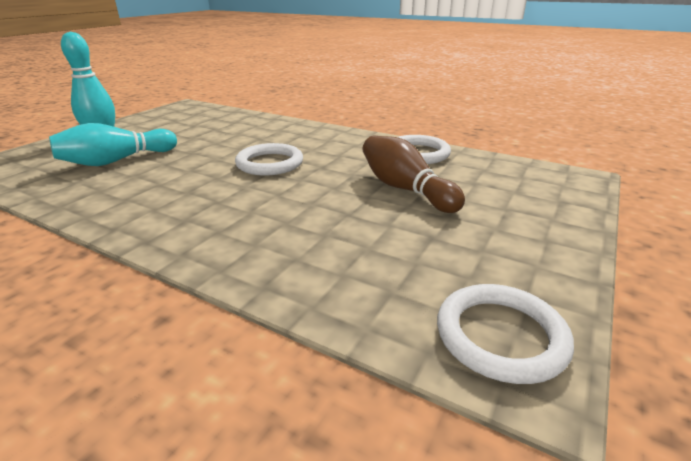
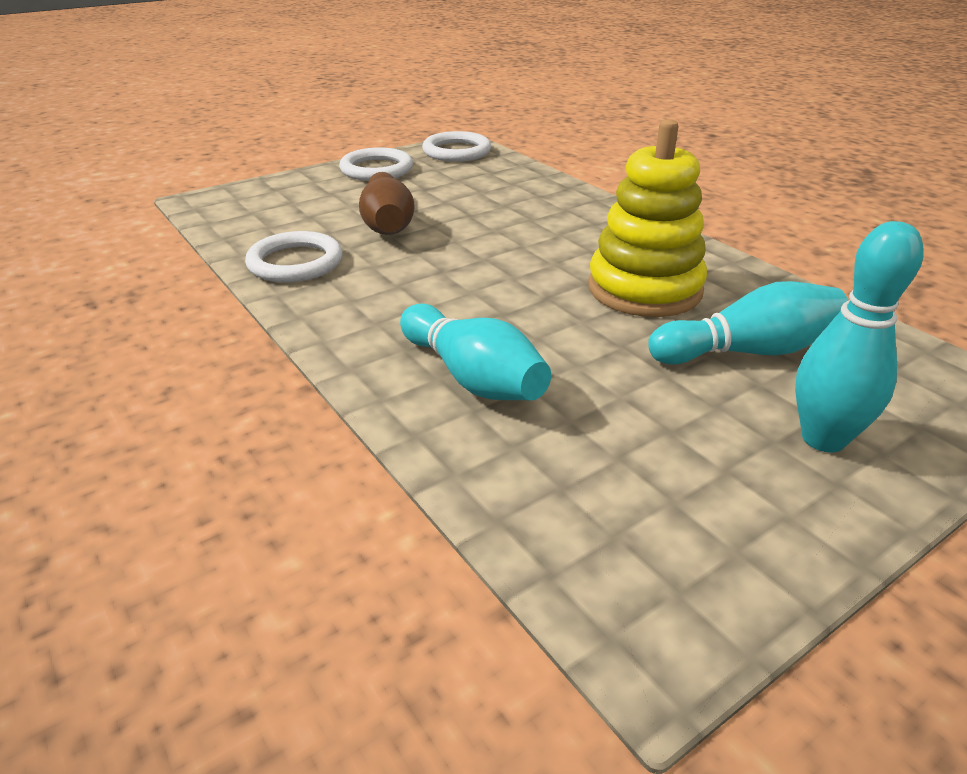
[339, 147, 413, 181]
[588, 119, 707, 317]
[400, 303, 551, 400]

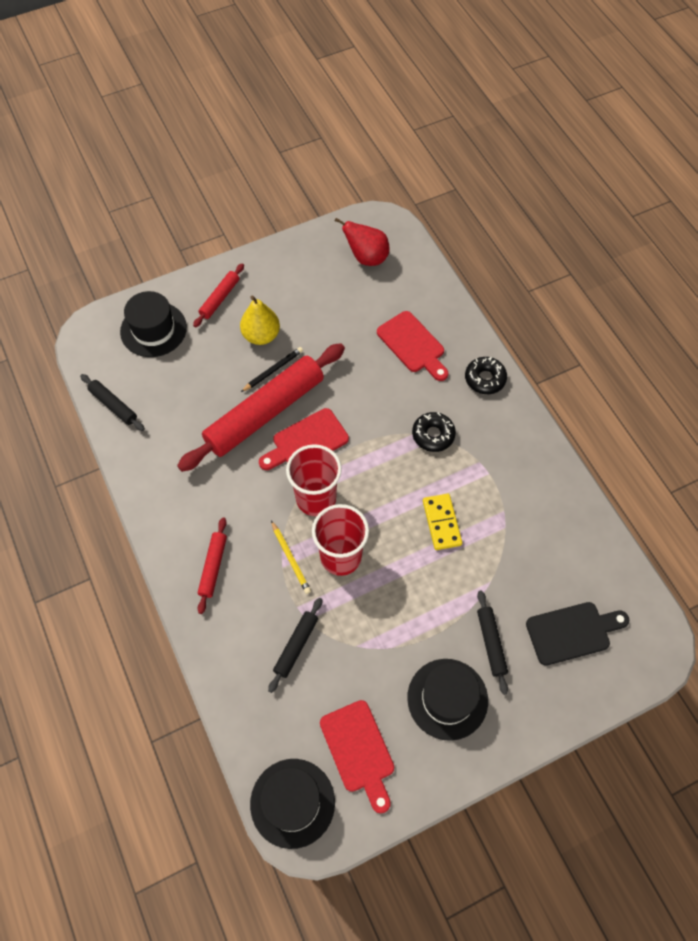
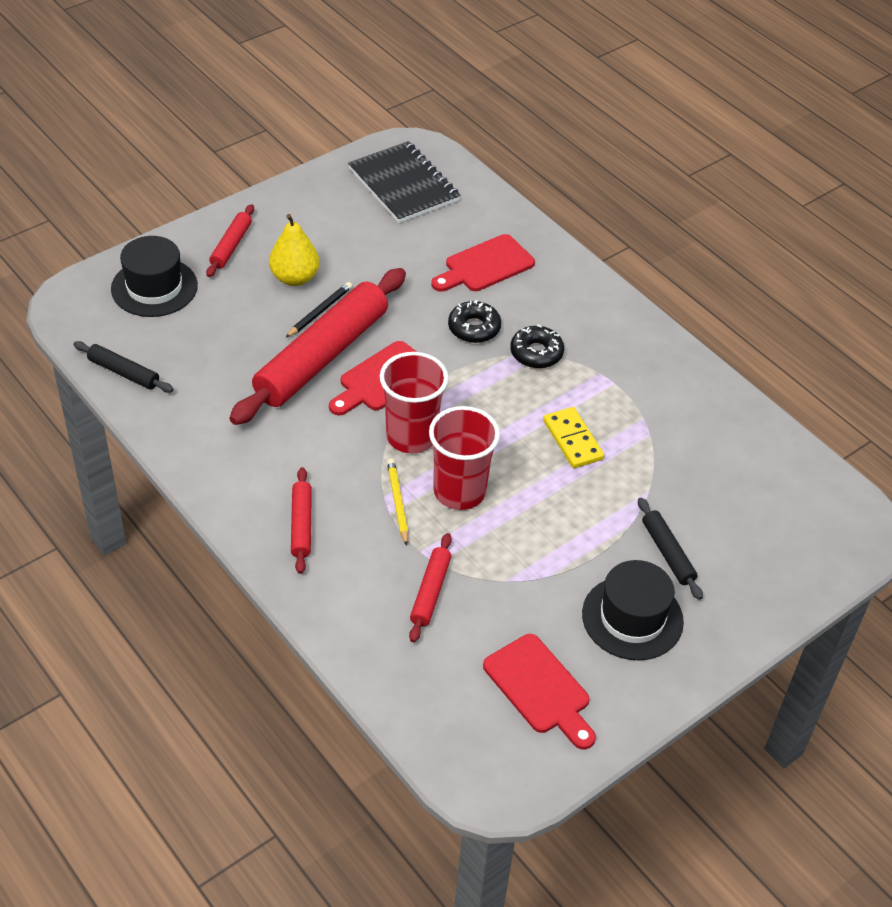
[348, 141, 461, 223]
[431, 234, 535, 292]
[448, 300, 501, 343]
[387, 459, 408, 546]
[409, 533, 452, 642]
[526, 602, 630, 666] (first image)
[250, 759, 335, 849] (first image)

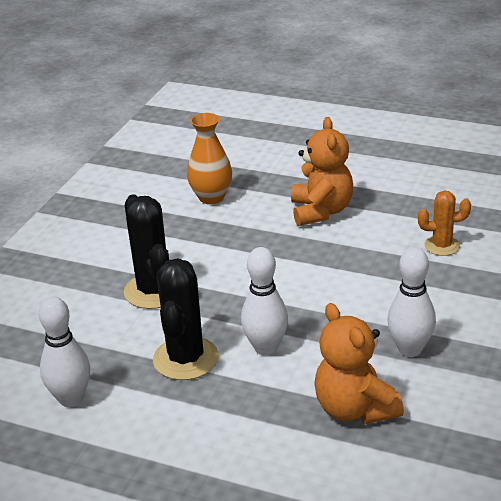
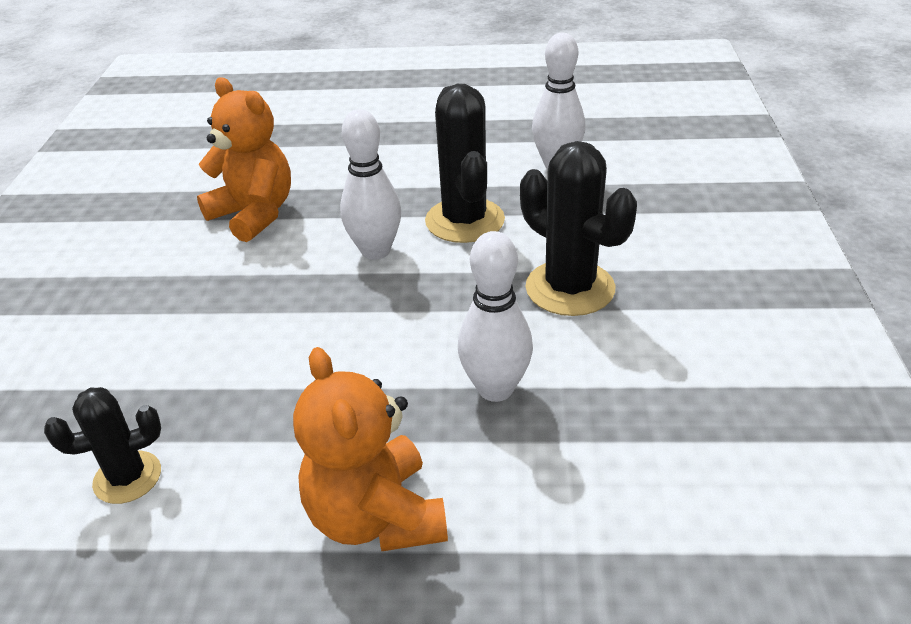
[187, 113, 232, 204] (first image)
[44, 387, 161, 504]
[458, 231, 533, 402]

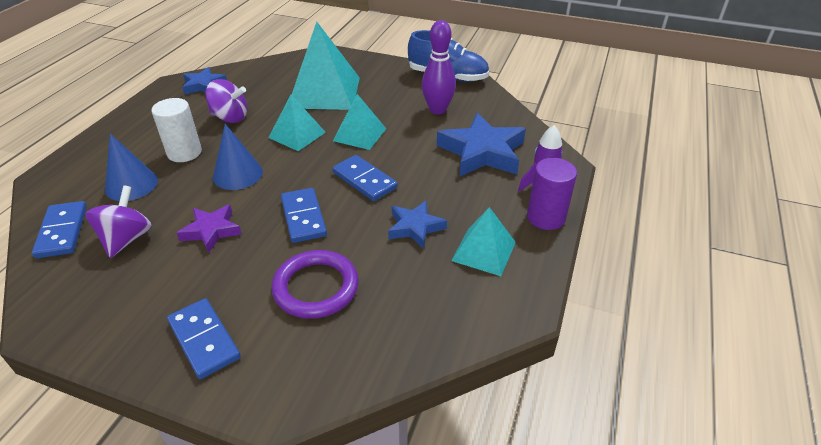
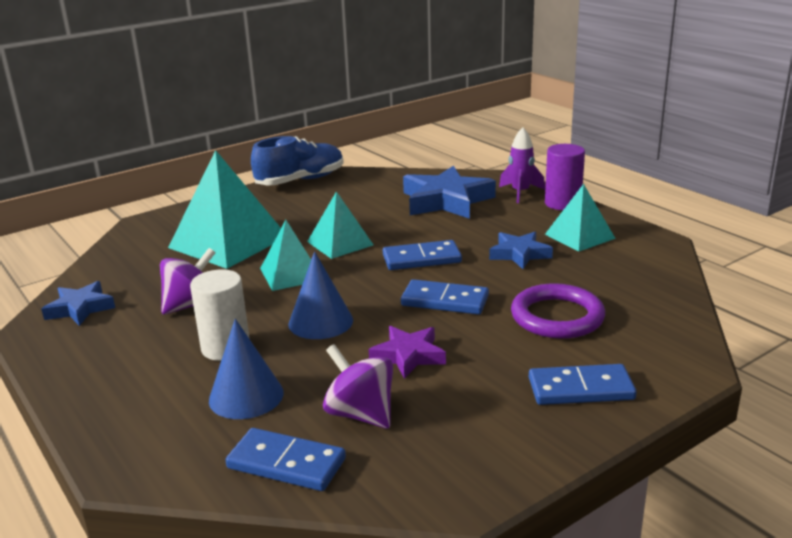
[422, 20, 456, 115] (first image)

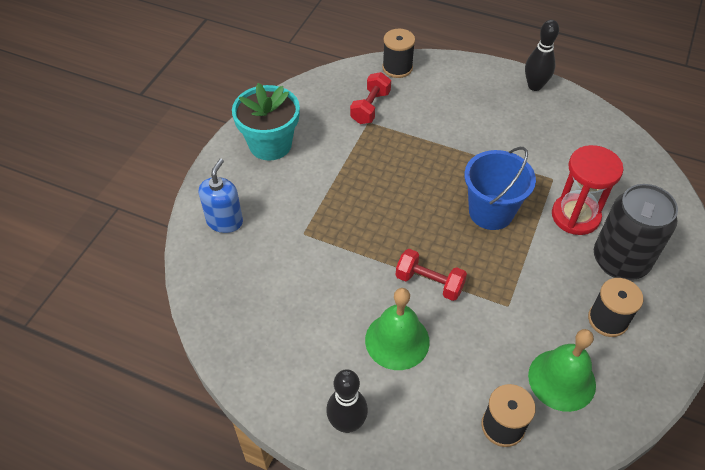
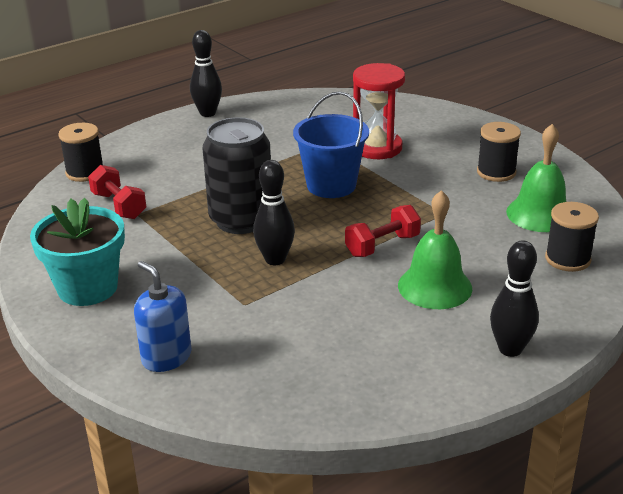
[202, 117, 271, 234]
[253, 160, 295, 265]

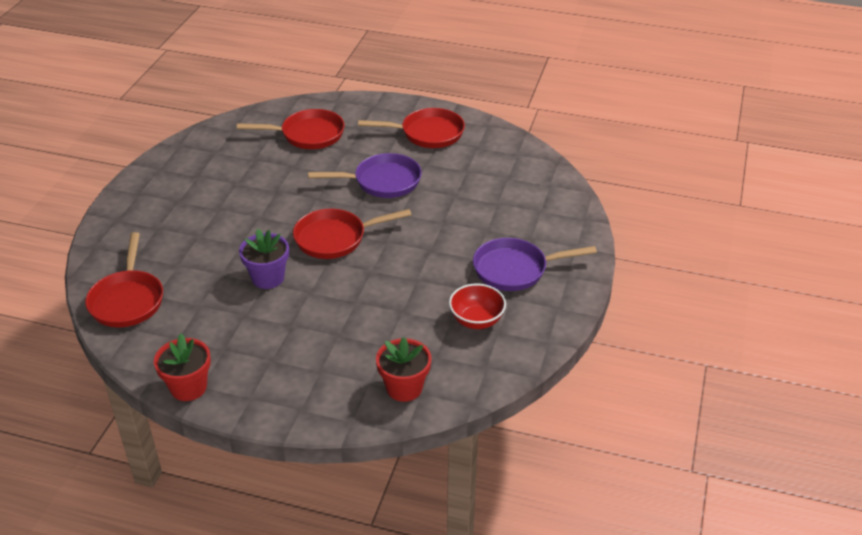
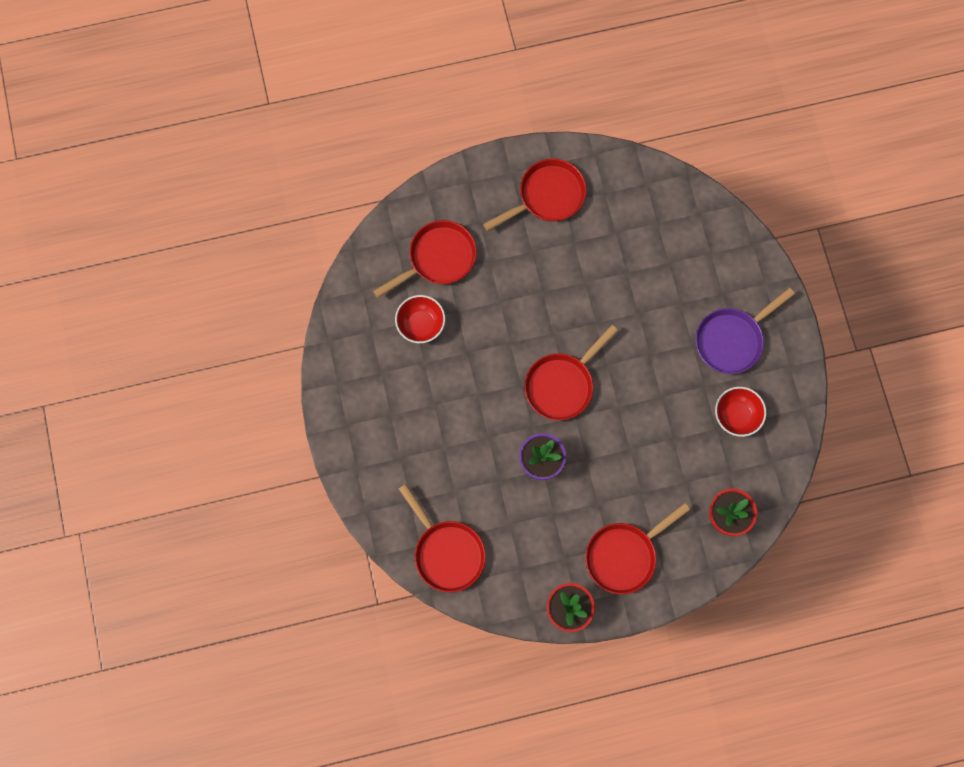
[308, 153, 422, 198] (first image)
[395, 295, 445, 343]
[585, 503, 690, 594]

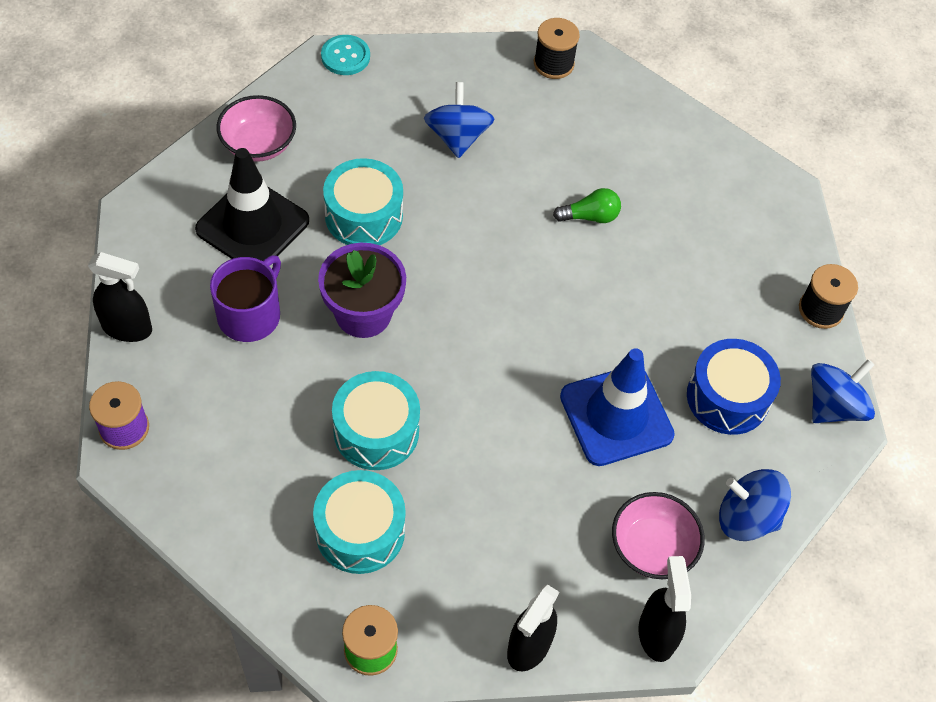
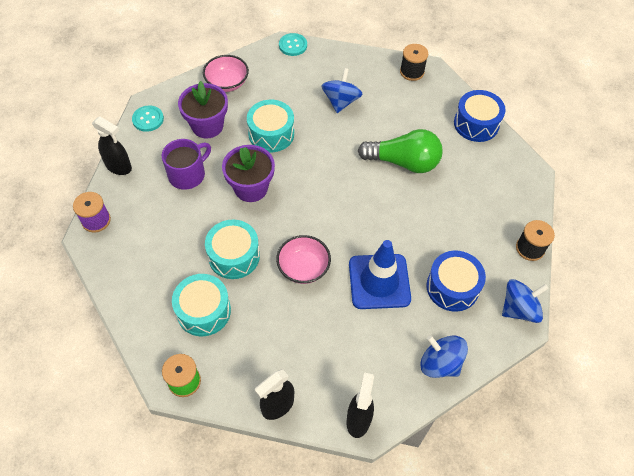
[178, 81, 228, 139]
[358, 129, 443, 173]
[276, 235, 331, 284]
[454, 90, 506, 142]
[132, 105, 164, 132]

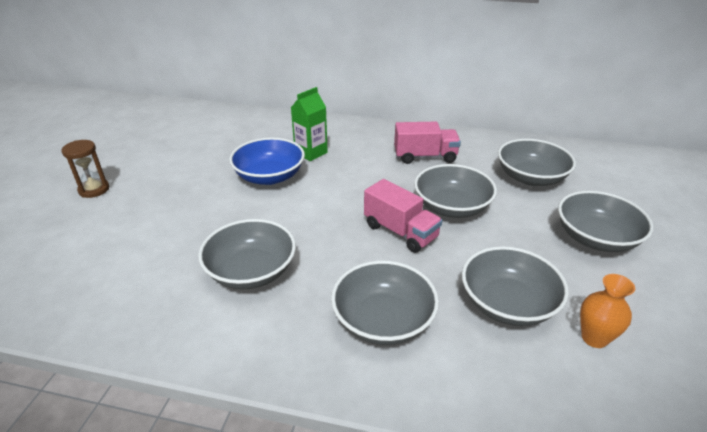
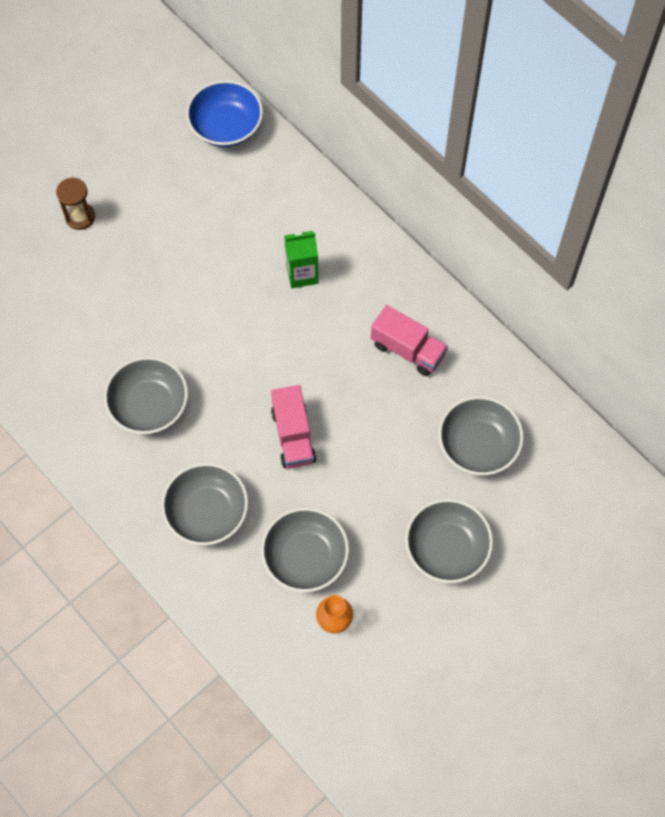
[186, 80, 263, 147]
[414, 164, 497, 218] (first image)

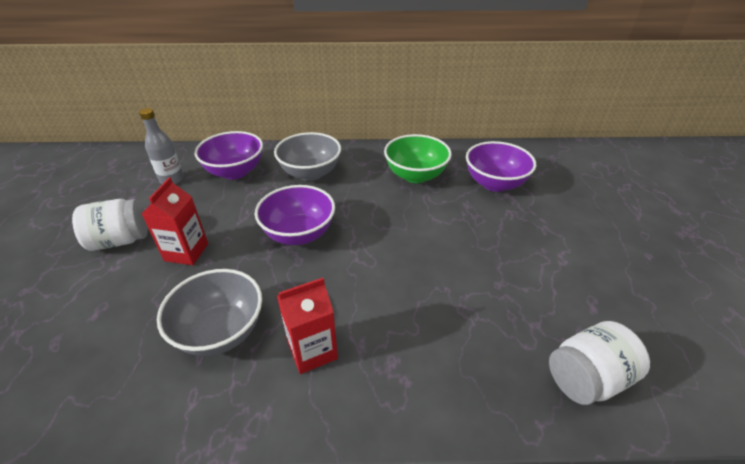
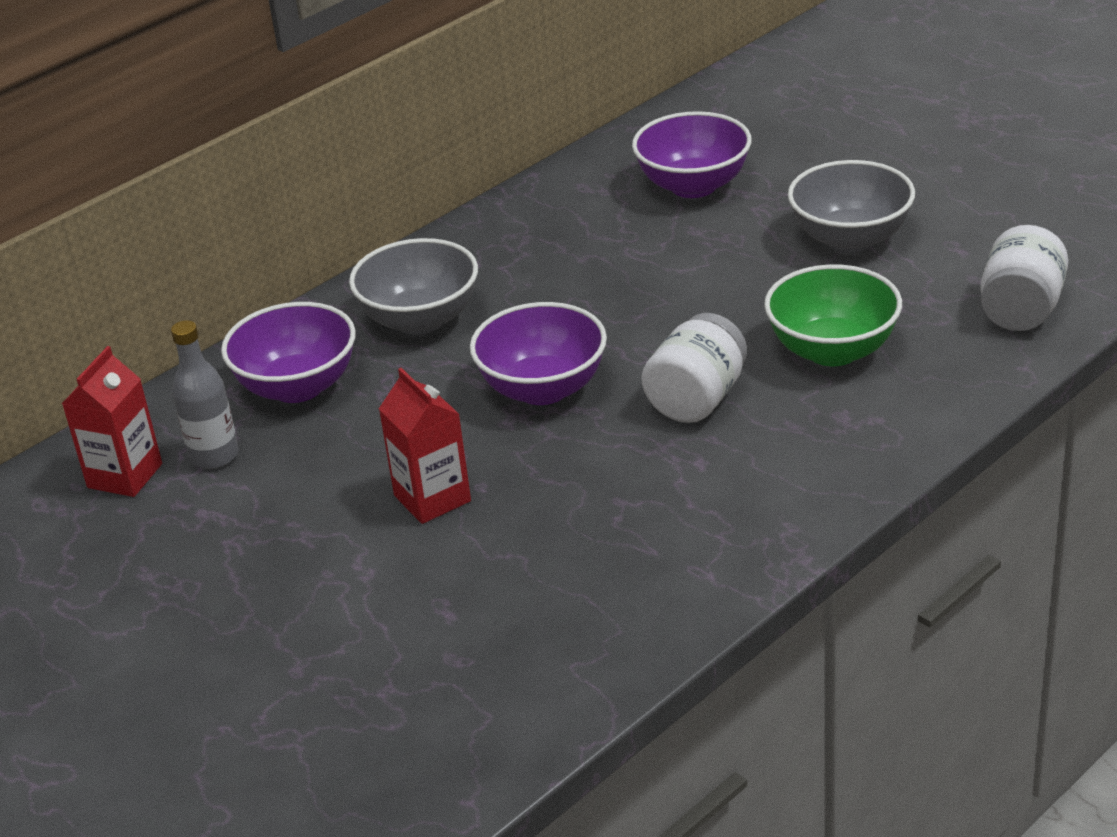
[764, 264, 902, 366]
[641, 313, 747, 423]
[788, 160, 915, 252]
[62, 346, 162, 497]

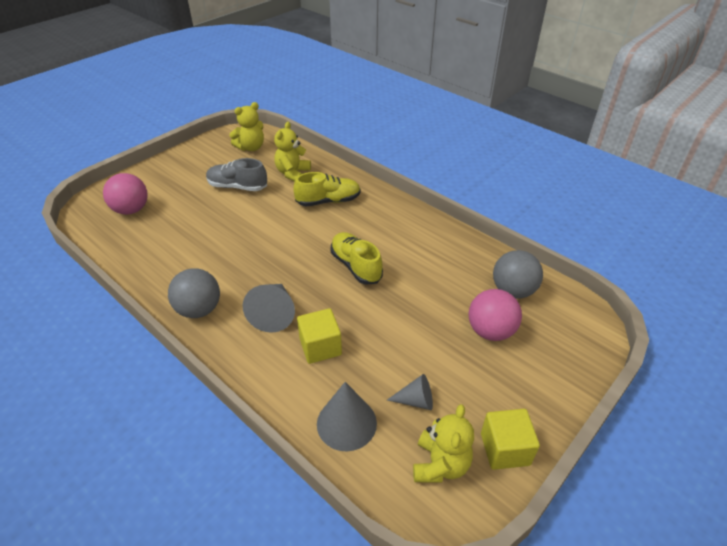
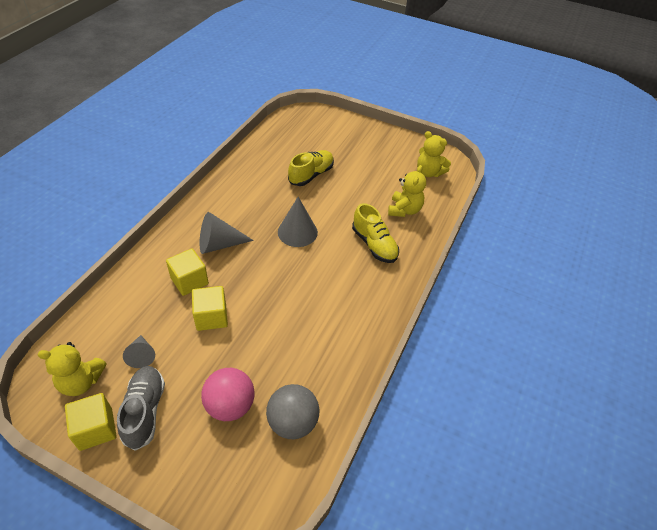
[388, 165, 426, 217]
[117, 366, 165, 451]
[103, 173, 148, 215] (first image)
[288, 150, 334, 186]
[168, 268, 220, 318] (first image)
[278, 197, 318, 247]
[192, 286, 228, 331]

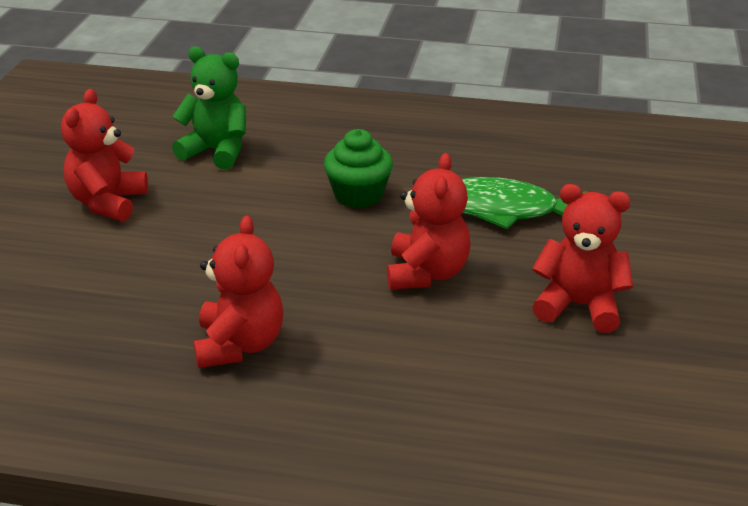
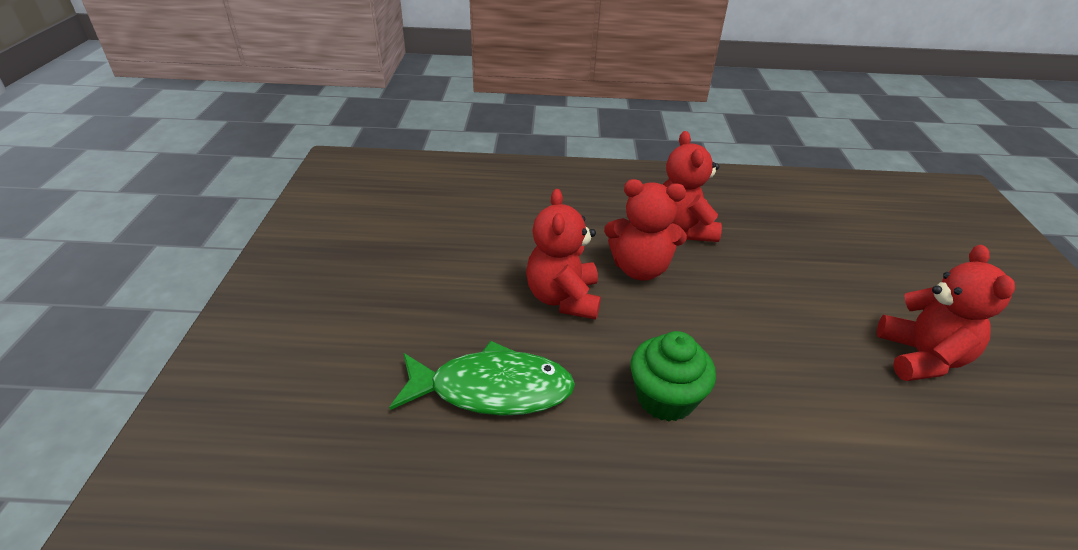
[172, 46, 246, 170] (first image)
[604, 179, 687, 281]

